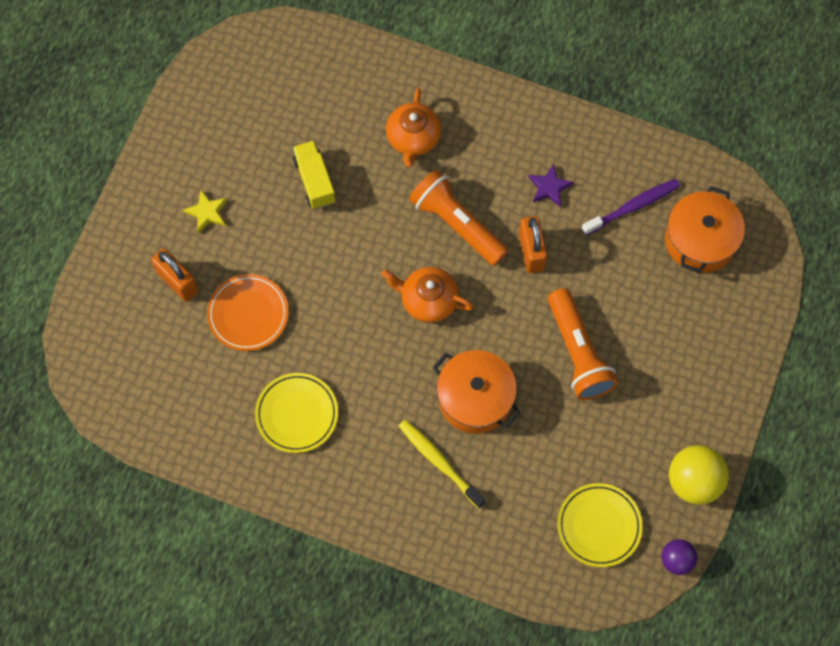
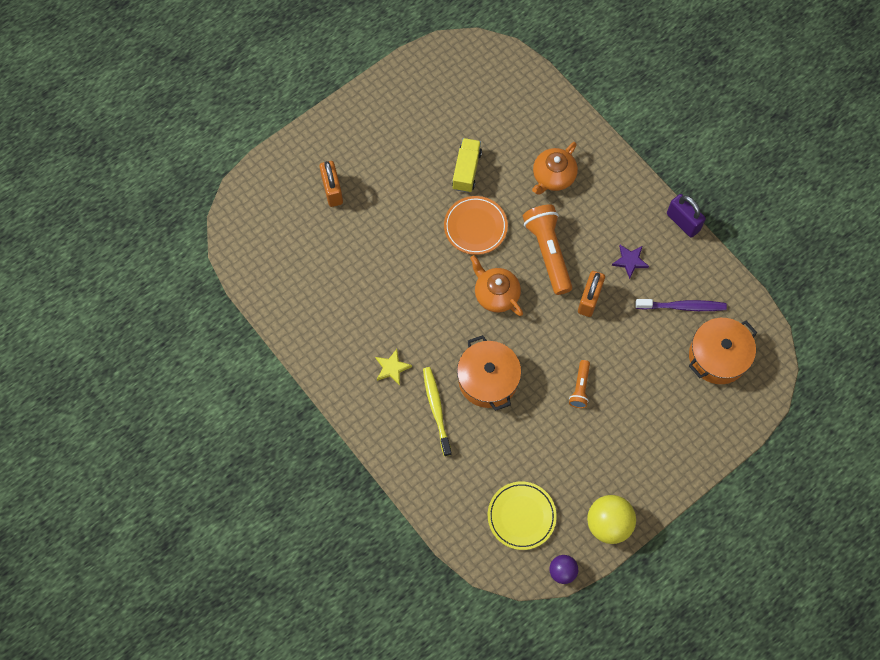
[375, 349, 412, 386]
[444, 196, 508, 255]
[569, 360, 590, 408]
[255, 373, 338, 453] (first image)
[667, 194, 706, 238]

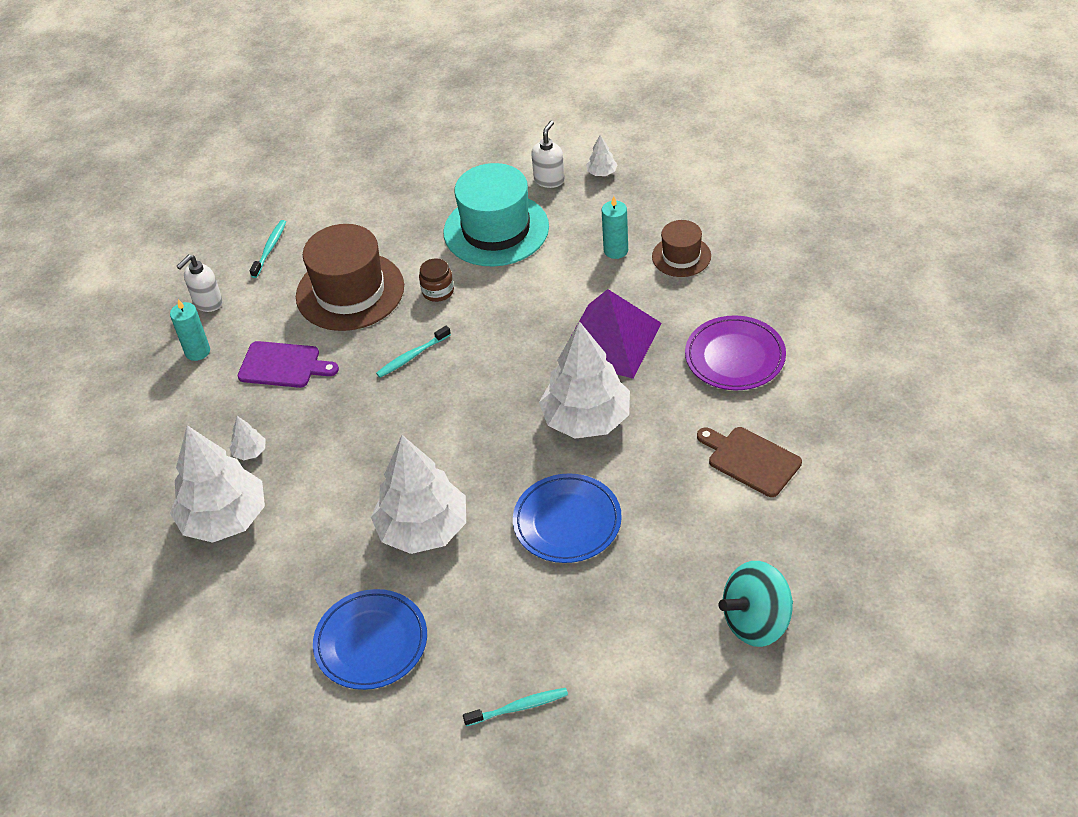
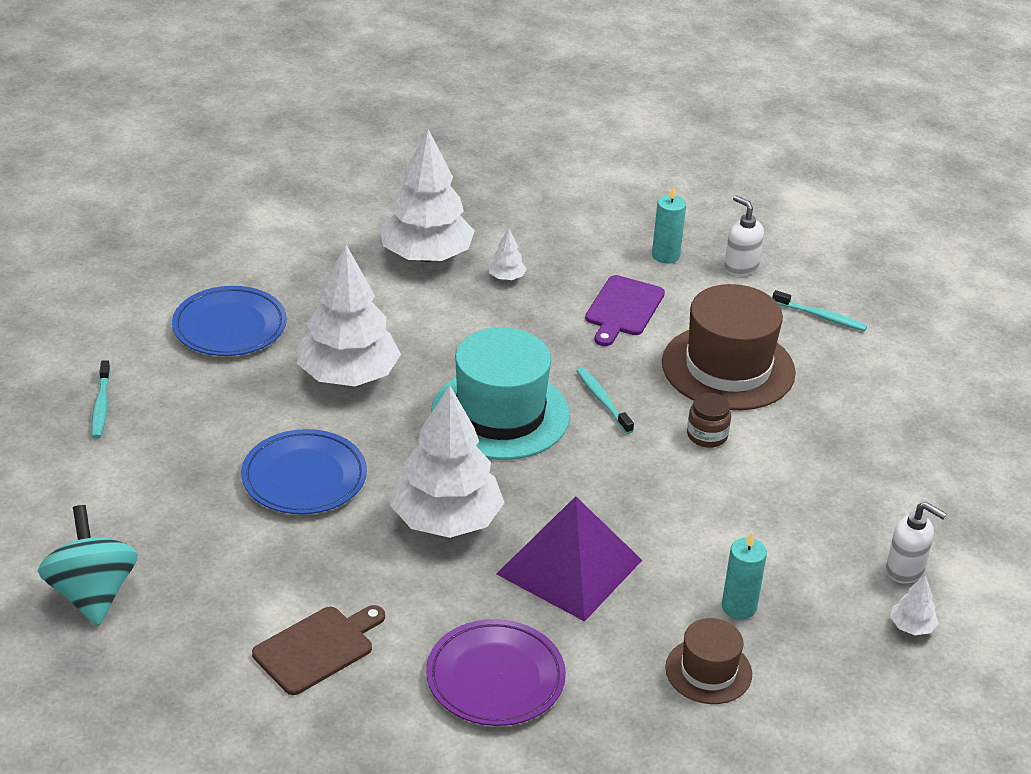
[431, 328, 570, 460]

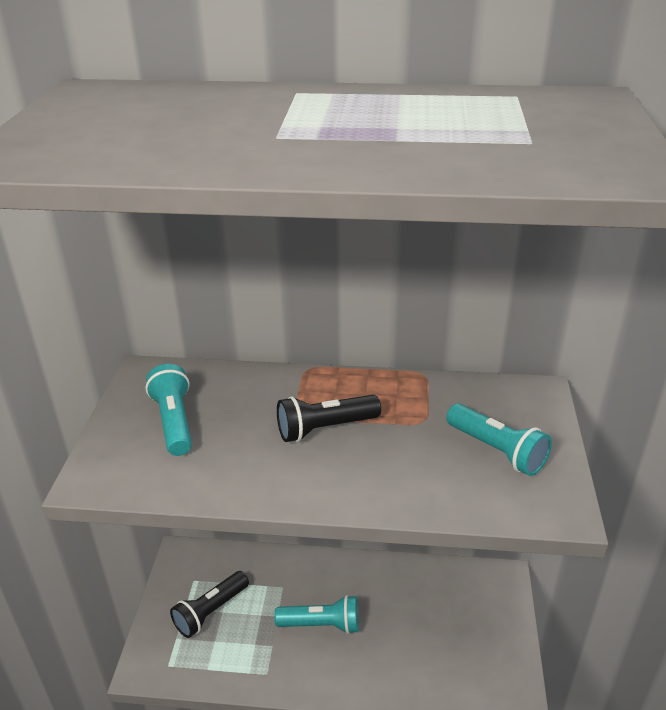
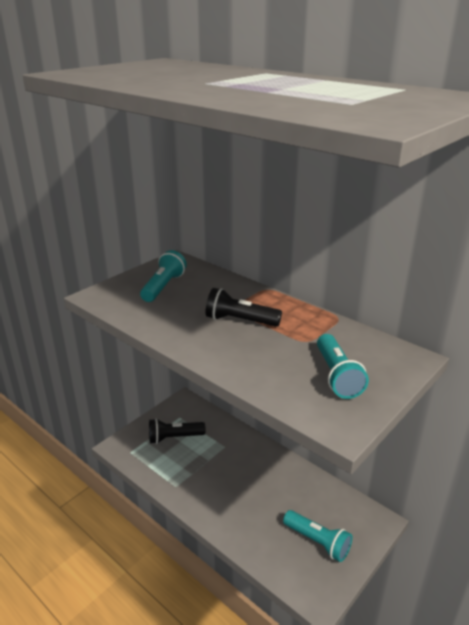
[283, 510, 352, 562]

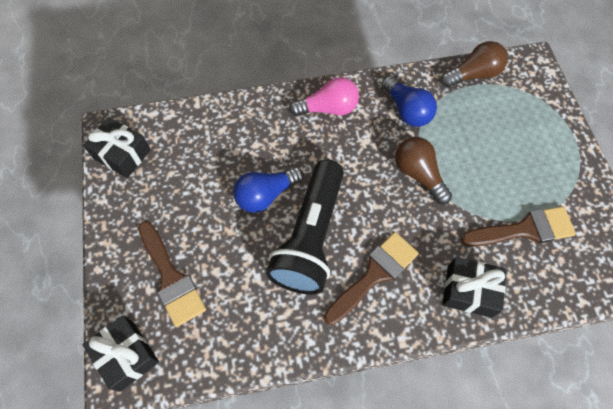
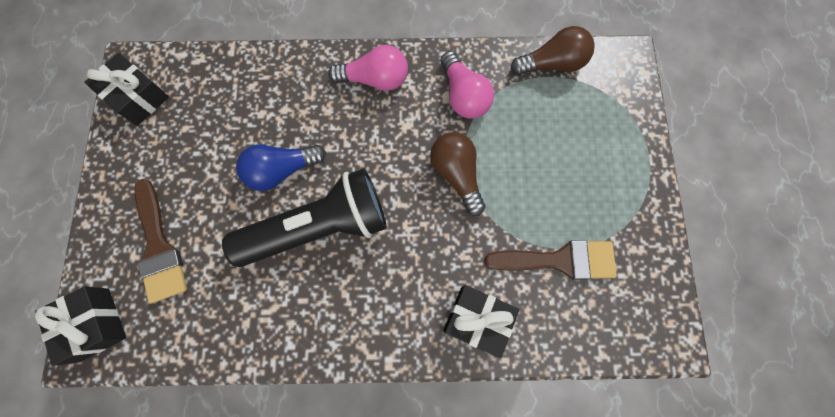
[440, 51, 494, 119]
[222, 168, 387, 267]
[324, 232, 419, 325] (first image)

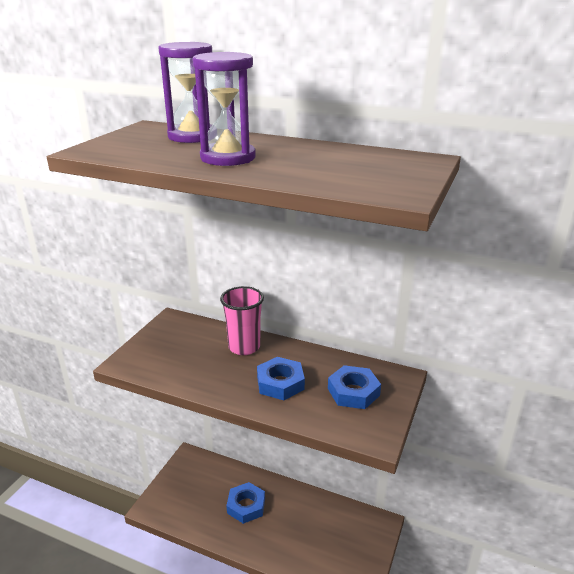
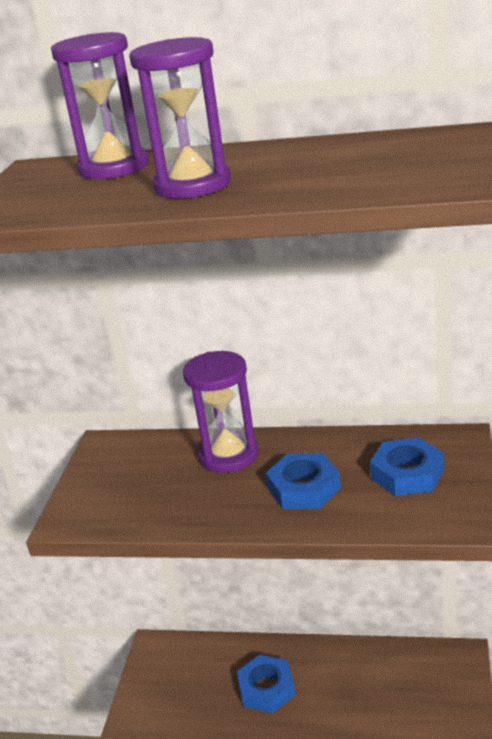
[183, 351, 259, 473]

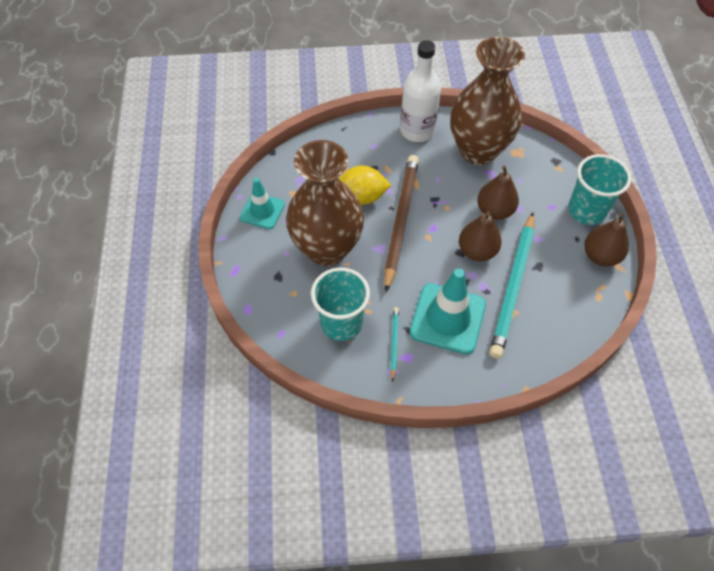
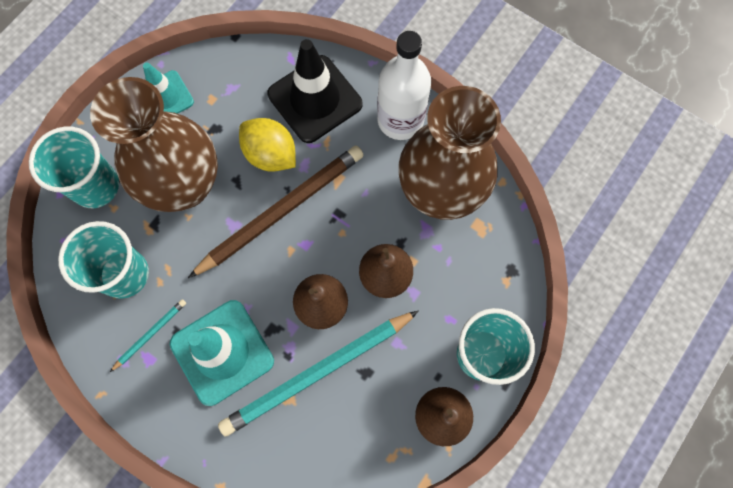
[268, 39, 363, 143]
[29, 126, 119, 208]

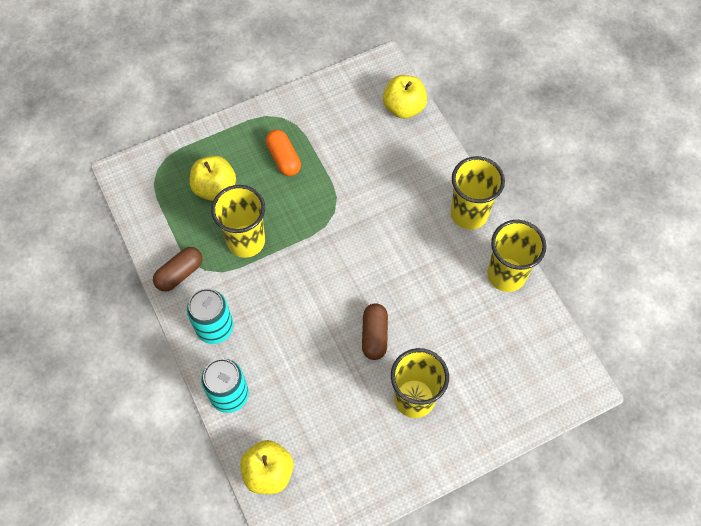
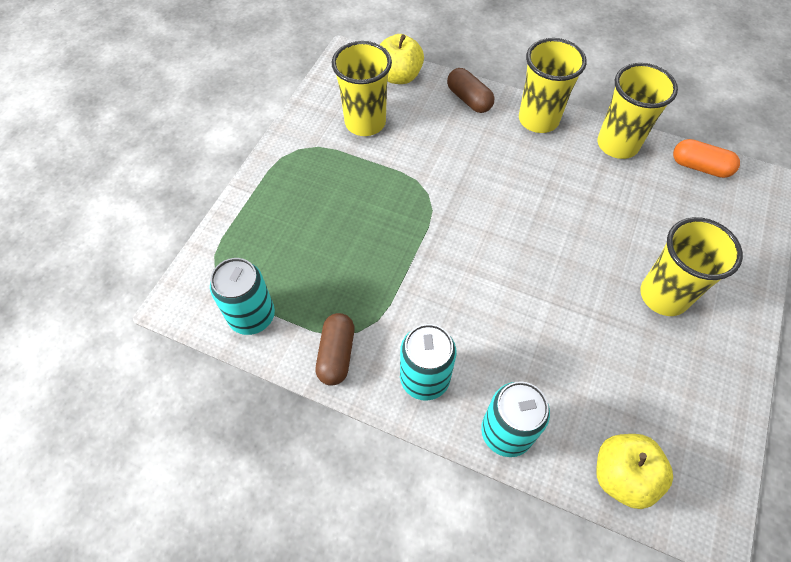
[673, 139, 740, 178]
[190, 156, 236, 201] (first image)
[332, 41, 392, 136]
[447, 68, 494, 113]
[210, 258, 275, 335]

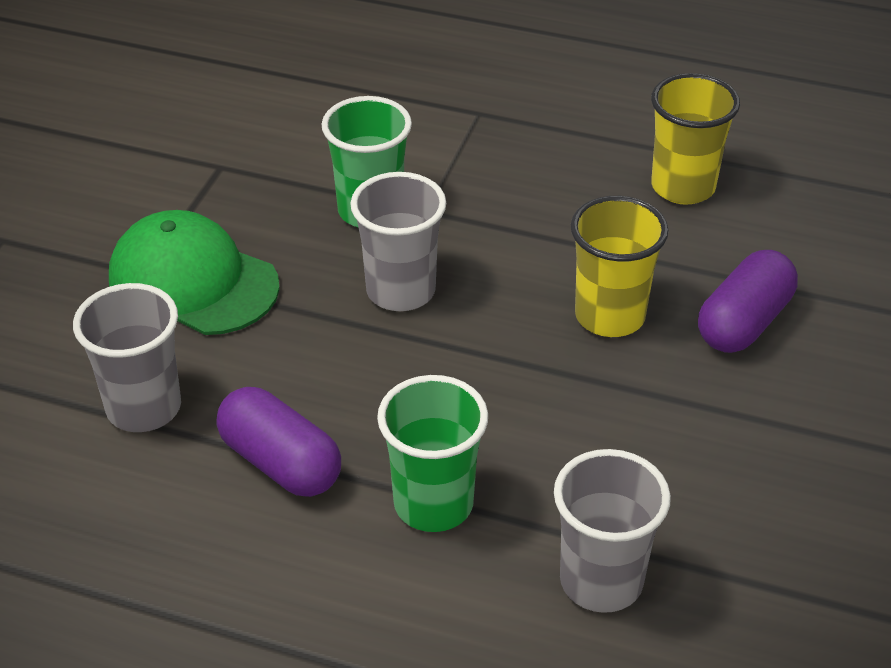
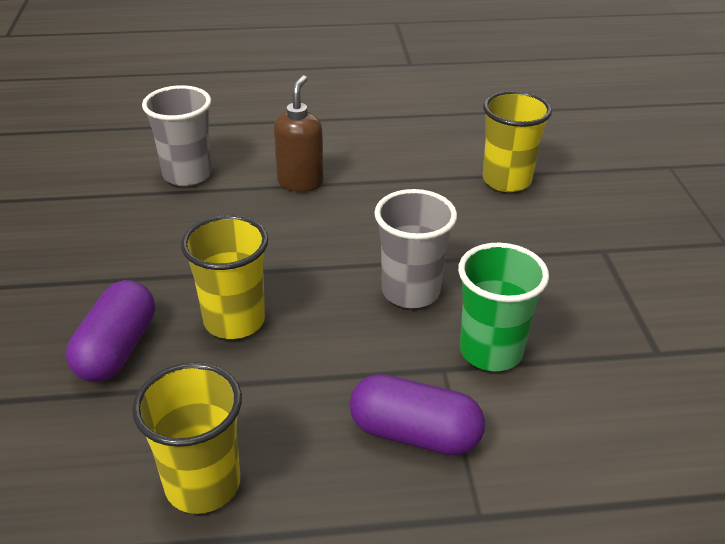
[109, 210, 280, 335] (first image)
[483, 91, 552, 192]
[274, 75, 324, 192]
[349, 374, 485, 455]

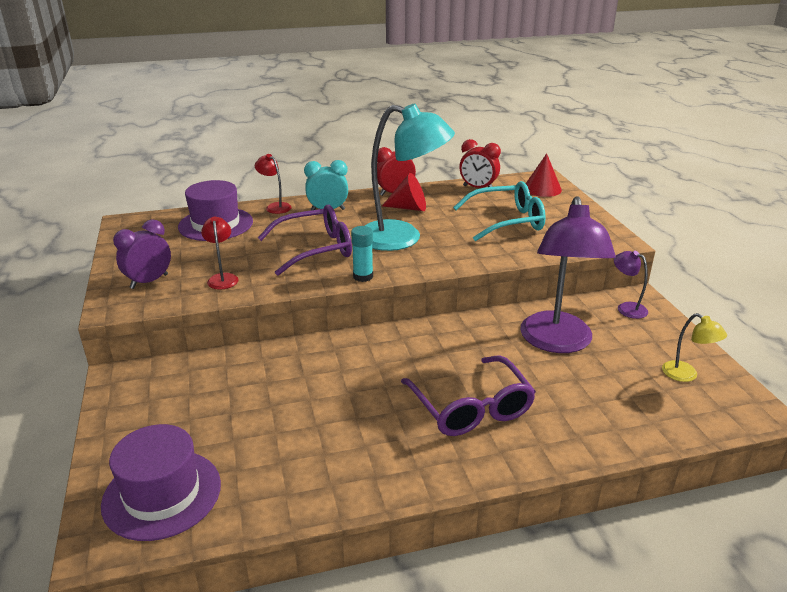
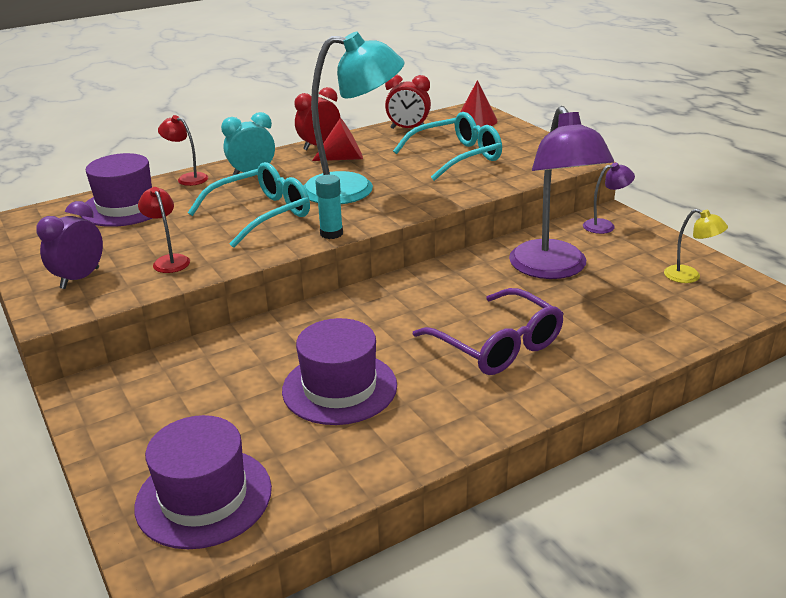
[188, 162, 310, 248]
[583, 162, 635, 234]
[282, 318, 397, 425]

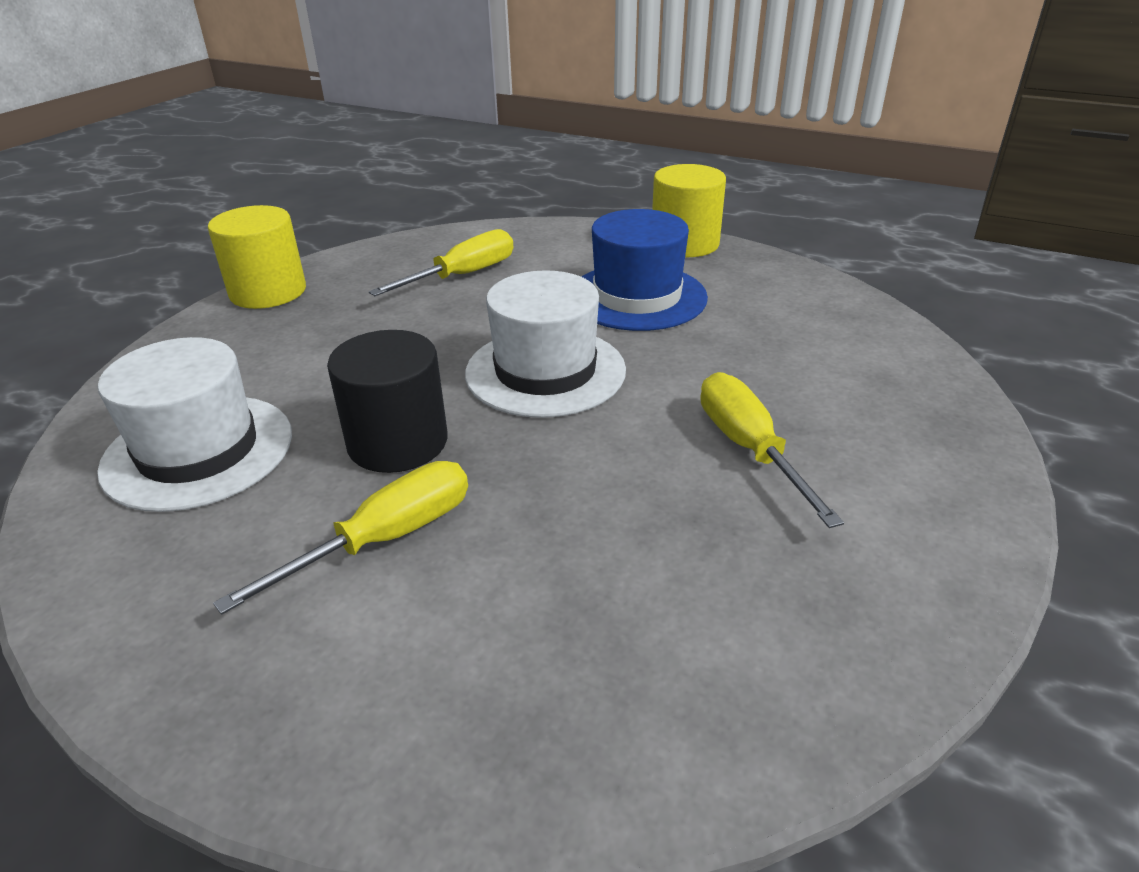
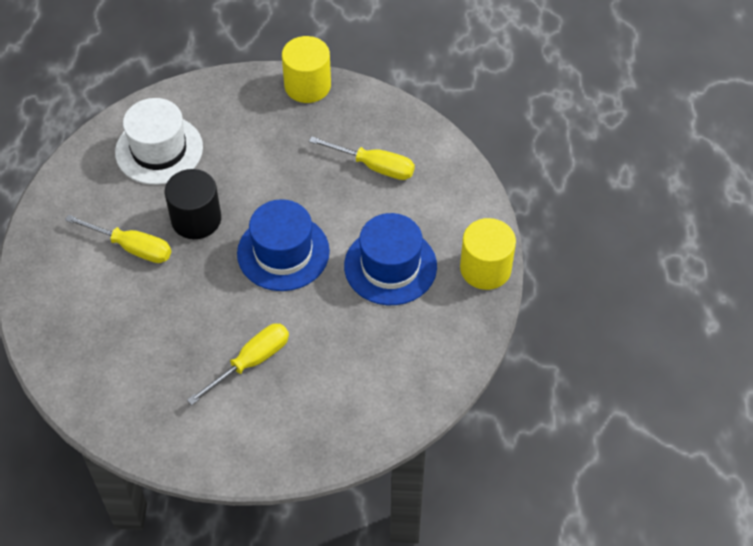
[237, 199, 330, 291]

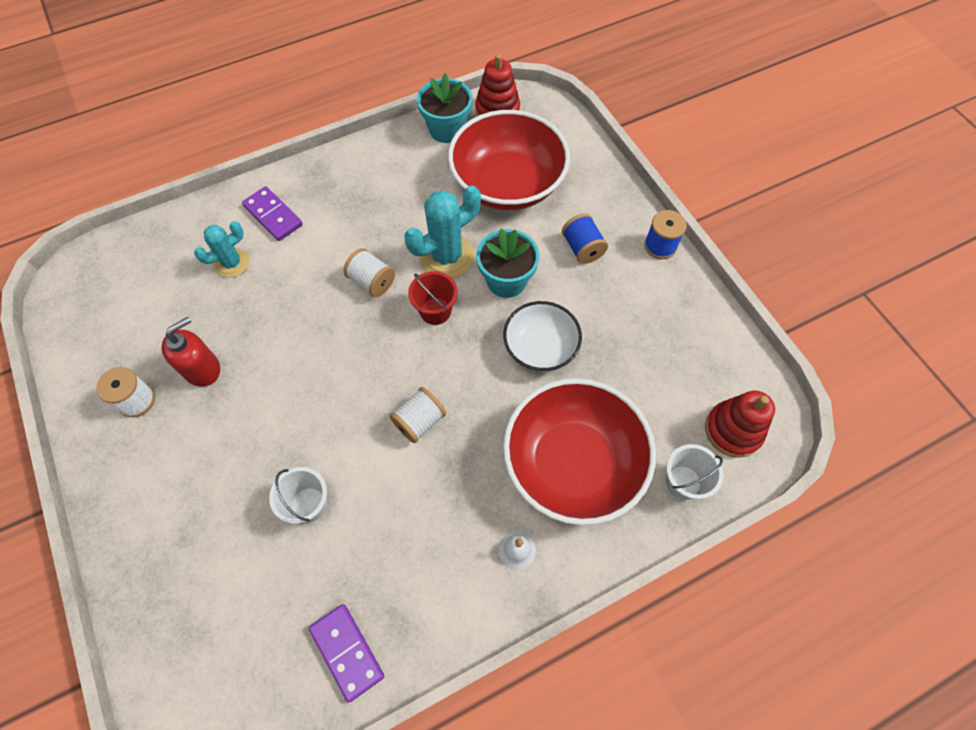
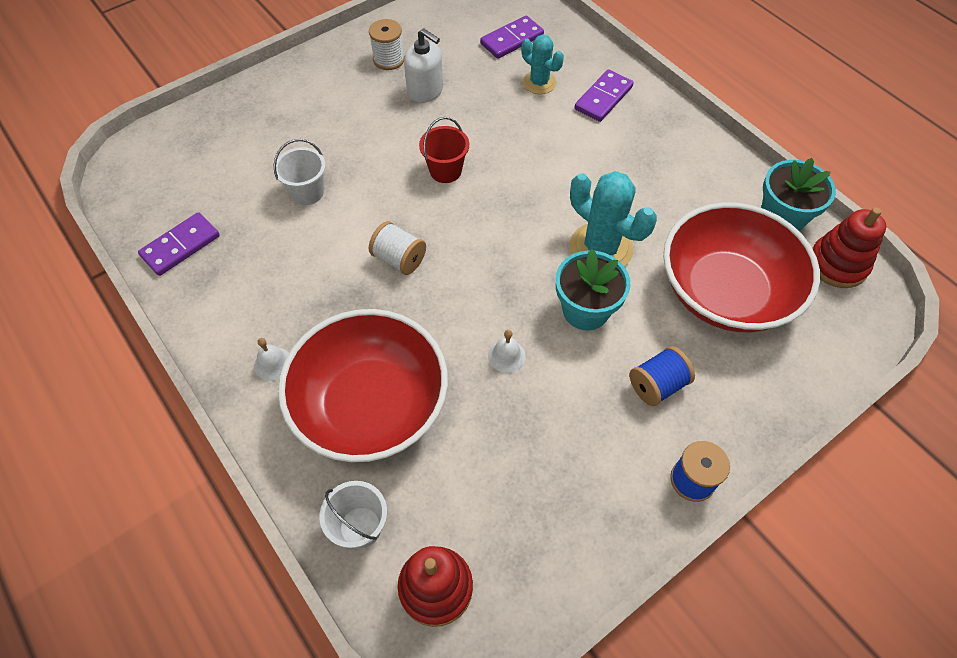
[343, 248, 395, 297] (first image)
[419, 117, 469, 183]
[488, 330, 526, 373]
[404, 28, 443, 103]
[480, 16, 544, 59]

